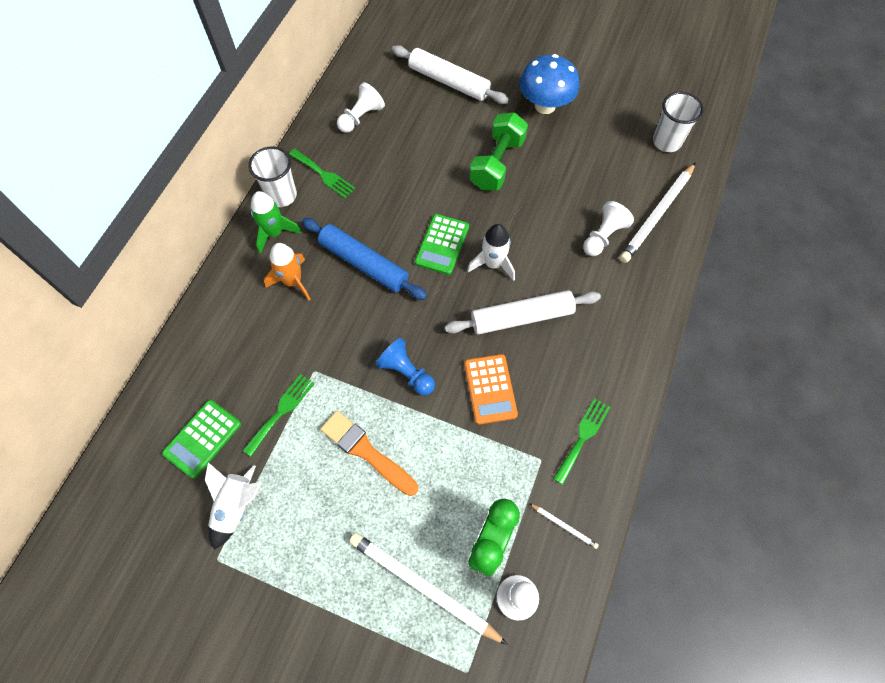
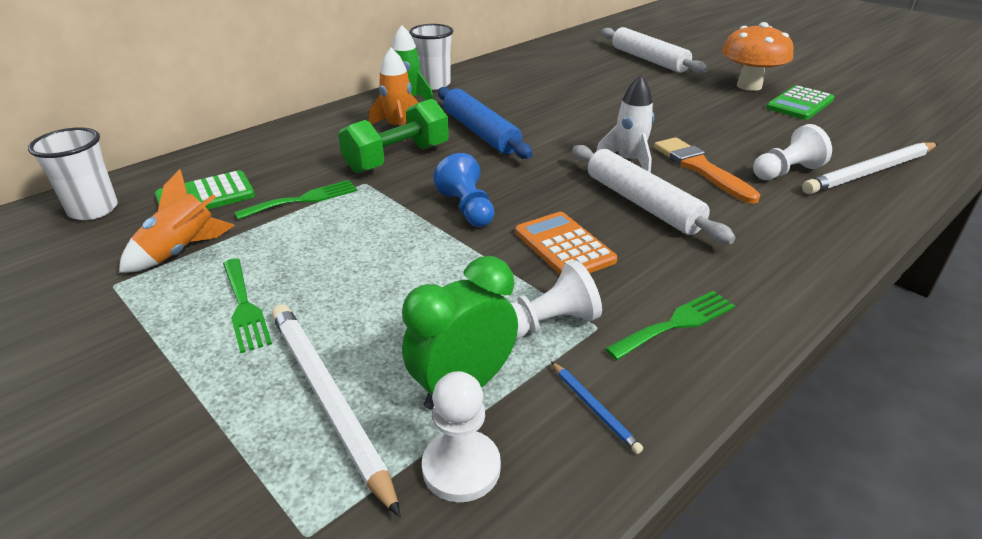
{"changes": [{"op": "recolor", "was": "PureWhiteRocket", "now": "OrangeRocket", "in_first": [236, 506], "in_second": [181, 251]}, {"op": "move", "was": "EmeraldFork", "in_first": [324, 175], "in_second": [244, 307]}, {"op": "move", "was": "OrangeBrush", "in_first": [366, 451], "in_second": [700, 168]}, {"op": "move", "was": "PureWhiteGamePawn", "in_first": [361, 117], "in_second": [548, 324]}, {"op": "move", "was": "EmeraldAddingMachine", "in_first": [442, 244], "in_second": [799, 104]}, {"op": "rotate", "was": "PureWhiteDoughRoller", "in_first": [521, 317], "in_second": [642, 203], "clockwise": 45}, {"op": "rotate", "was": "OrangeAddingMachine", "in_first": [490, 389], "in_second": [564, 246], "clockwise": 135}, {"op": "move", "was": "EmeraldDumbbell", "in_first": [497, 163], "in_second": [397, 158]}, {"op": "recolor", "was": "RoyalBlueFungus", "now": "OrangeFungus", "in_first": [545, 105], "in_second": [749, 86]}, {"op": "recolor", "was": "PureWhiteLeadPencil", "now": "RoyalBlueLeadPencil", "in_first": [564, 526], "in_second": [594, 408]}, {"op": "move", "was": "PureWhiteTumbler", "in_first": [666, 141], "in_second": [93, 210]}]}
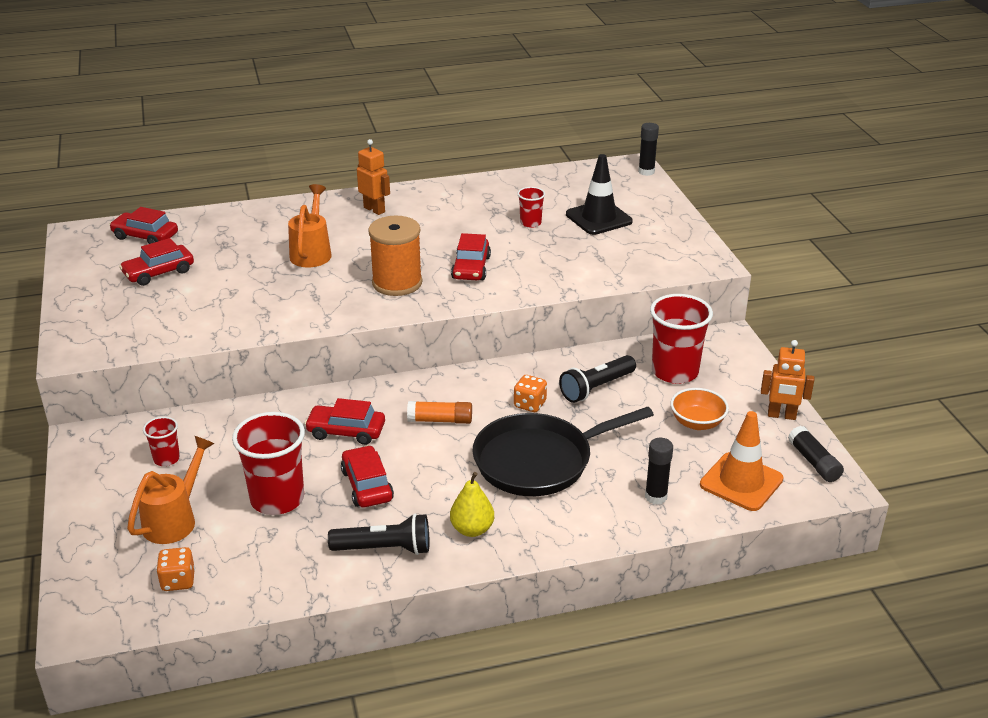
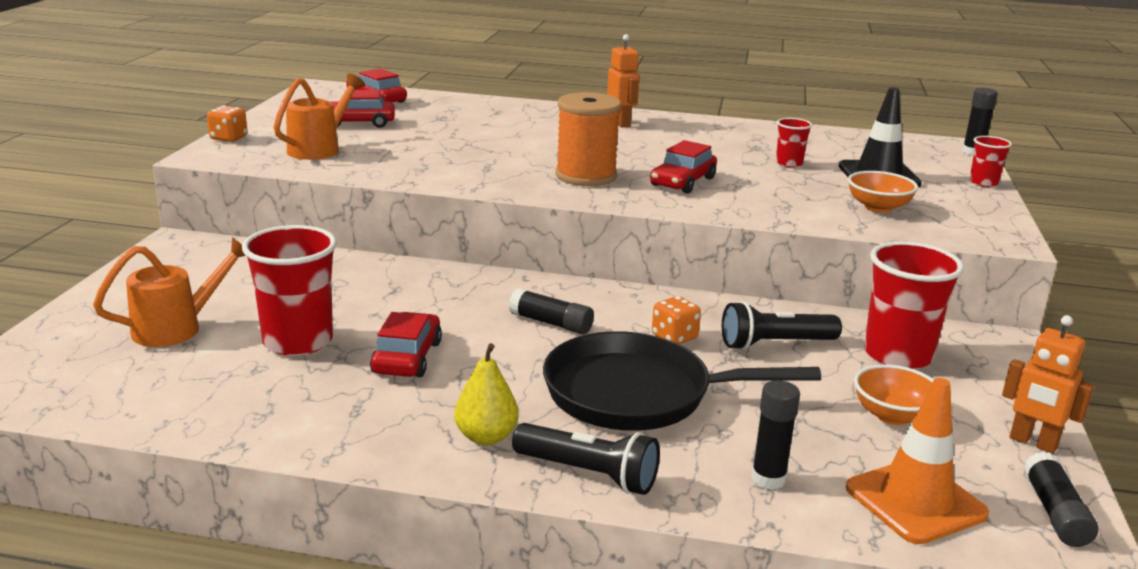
{"changes": [{"op": "move", "was": "RedTumbler", "in_first": [166, 459], "in_second": [983, 183]}, {"op": "move", "was": "OrangeDie", "in_first": [178, 581], "in_second": [228, 138]}, {"op": "move", "was": "OrangeSprinklingCan", "in_first": [312, 252], "in_second": [319, 149]}, {"op": "delete", "was": "RedCar", "in_first": [346, 431]}, {"op": "move", "was": "BlackPocketTorch", "in_first": [384, 549], "in_second": [588, 474]}, {"op": "recolor", "was": "OrangeGlueStick", "now": "BlackGlueStick", "in_first": [440, 420], "in_second": [551, 323]}, {"op": "insert", "now": "OrangeBowl", "in_second": [878, 207]}]}
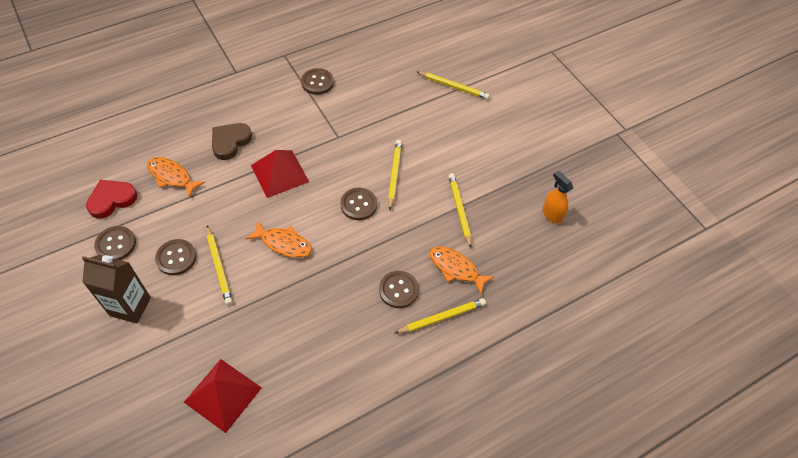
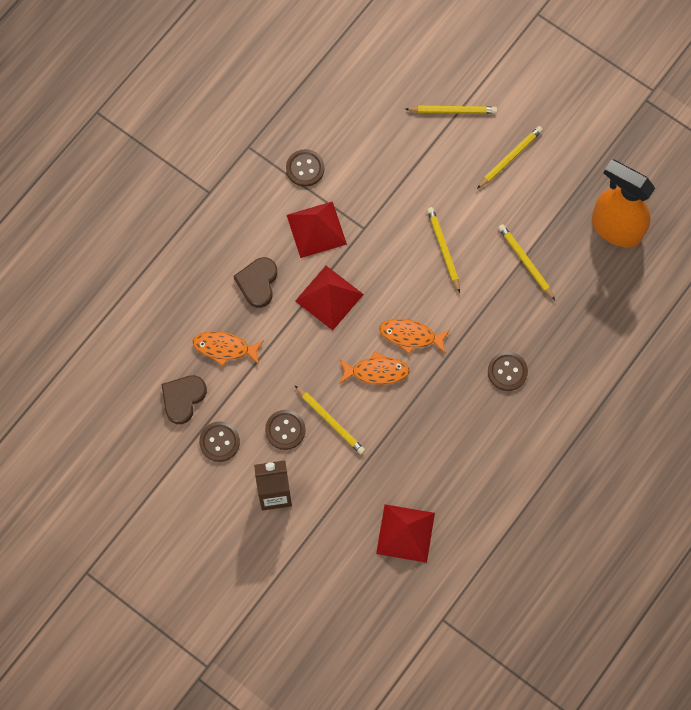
{"changes": [{"op": "recolor", "was": "RedLoveHeart", "now": "RussetLoveHeart", "in_first": [112, 200], "in_second": [183, 399]}, {"op": "delete", "was": "RussetButton", "in_first": [358, 205]}, {"op": "move", "was": "GoldenLeadPencil", "in_first": [442, 317], "in_second": [510, 157]}, {"op": "move", "was": "OrangeFish", "in_first": [456, 268], "in_second": [410, 336]}, {"op": "resize", "was": "OrangeSprayBottle", "in_first": [552, 214], "in_second": [616, 228], "ratio": 2.07}, {"op": "insert", "now": "RedPyramid", "in_second": [316, 229]}]}
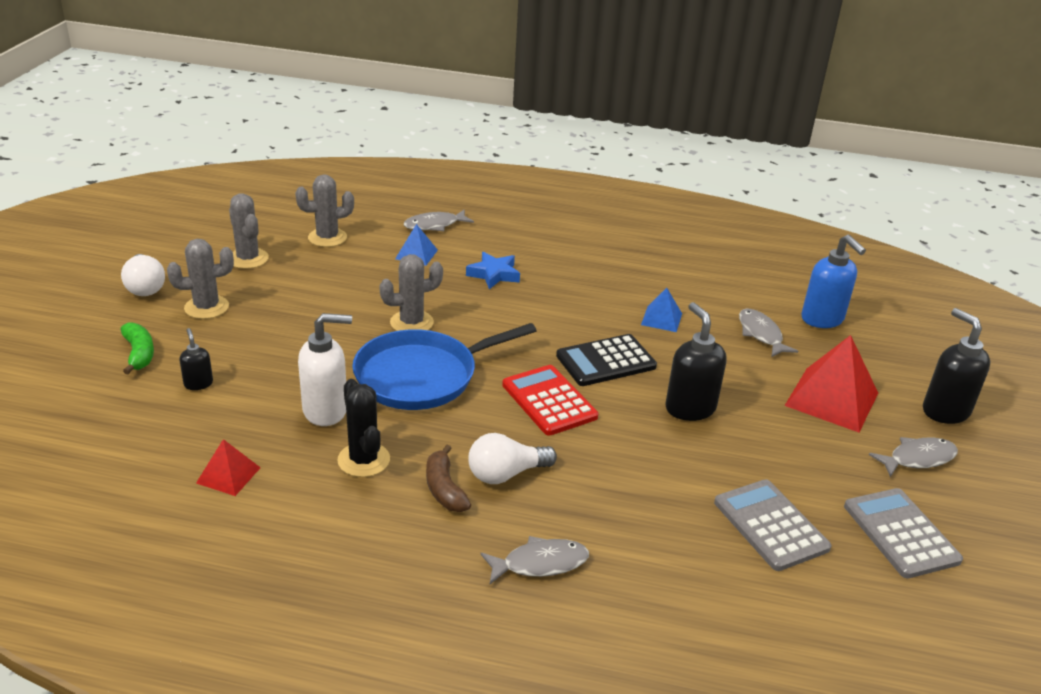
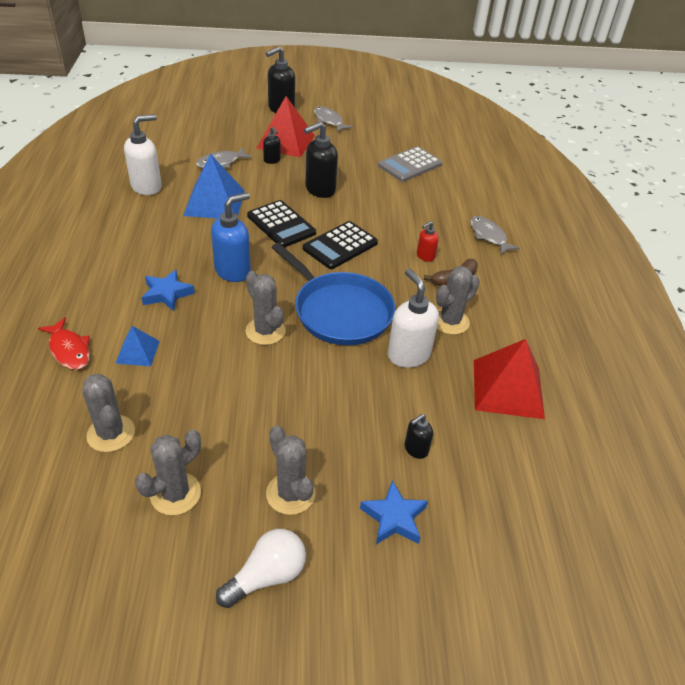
{"changes": [{"op": "replace", "was": "EmeraldBananaFruit", "now": "RoyalBlueStar", "in_first": [139, 354], "in_second": [394, 518]}, {"op": "resize", "was": "RedPyramid", "in_first": [228, 475], "in_second": [508, 388], "ratio": 1.9}, {"op": "recolor", "was": "BlackSaguaroCactus", "now": "GraySaguaroCactus", "in_first": [363, 460], "in_second": [450, 321]}, {"op": "recolor", "was": "GrayFish", "now": "RedFish", "in_first": [434, 225], "in_second": [69, 350]}, {"op": "replace", "was": "PureWhiteLightBulb", "now": "RedSoapPump", "in_first": [506, 474], "in_second": [425, 256]}, {"op": "recolor", "was": "RedAddingMachine", "now": "BlackAddingMachine", "in_first": [549, 401], "in_second": [340, 246]}, {"op": "resize", "was": "RoyalBluePyramid", "in_first": [661, 319], "in_second": [214, 202], "ratio": 1.9}, {"op": "move", "was": "RoyalBlueSoapPump", "in_first": [822, 319], "in_second": [233, 271]}, {"op": "delete", "was": "GrayAddingMachine", "in_first": [901, 533]}, {"op": "insert", "now": "PureWhiteSoapPump", "in_second": [147, 187]}, {"op": "insert", "now": "BlackSoapPump", "in_second": [272, 160]}]}
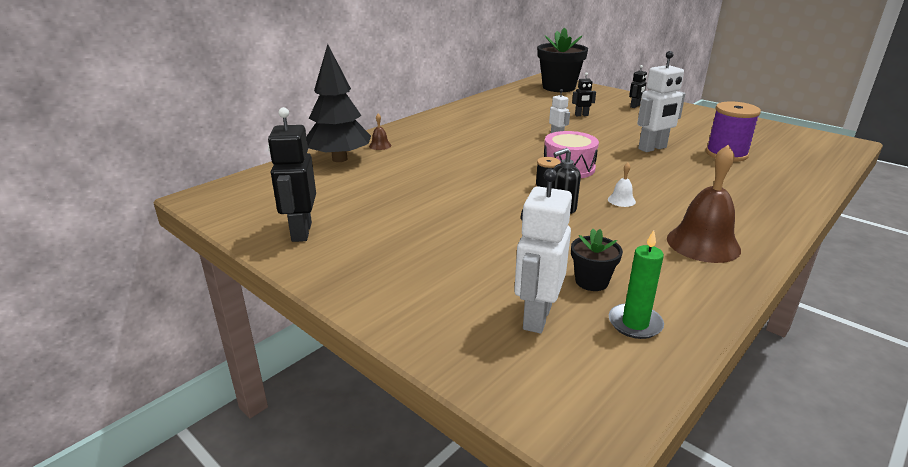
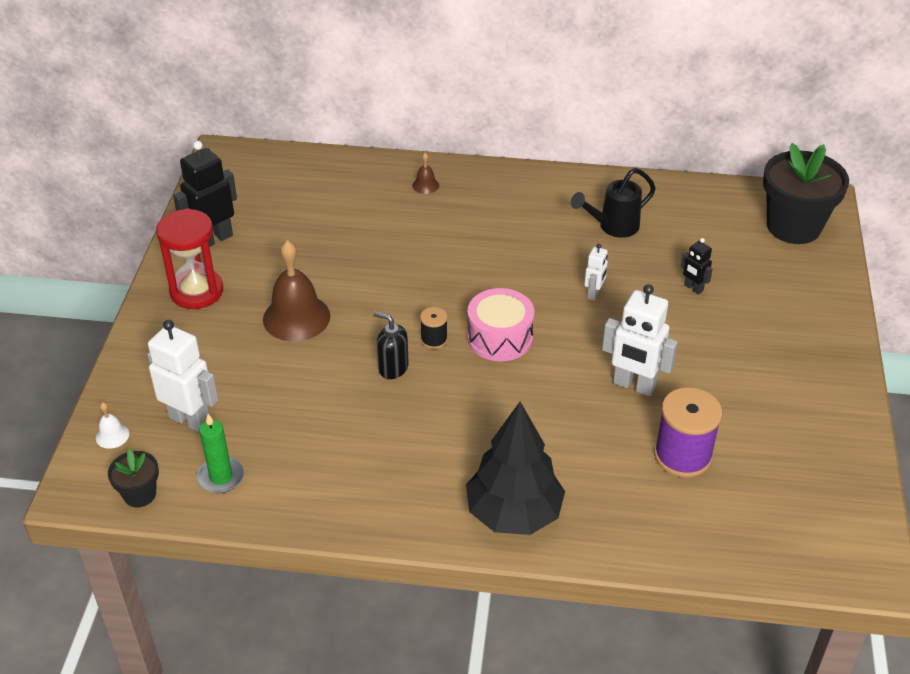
{"changes": [{"op": "move", "was": "BlackFirTree", "in_first": [340, 159], "in_second": [514, 514]}, {"op": "rotate", "was": "PureWhiteToyRobot", "in_first": [536, 317], "in_second": [190, 420], "clockwise": 45}, {"op": "move", "was": "BlackPottedPlant", "in_first": [591, 281], "in_second": [139, 494]}, {"op": "move", "was": "PureWhiteHandBell", "in_first": [621, 200], "in_second": [112, 435]}, {"op": "delete", "was": "BlackToyRobot", "in_first": [635, 106]}, {"op": "move", "was": "RussetHandBell", "in_first": [703, 244], "in_second": [296, 317]}, {"op": "insert", "now": "RedHourglass", "in_second": [196, 291]}, {"op": "insert", "now": "BlackSprinklingCan", "in_second": [613, 227]}]}
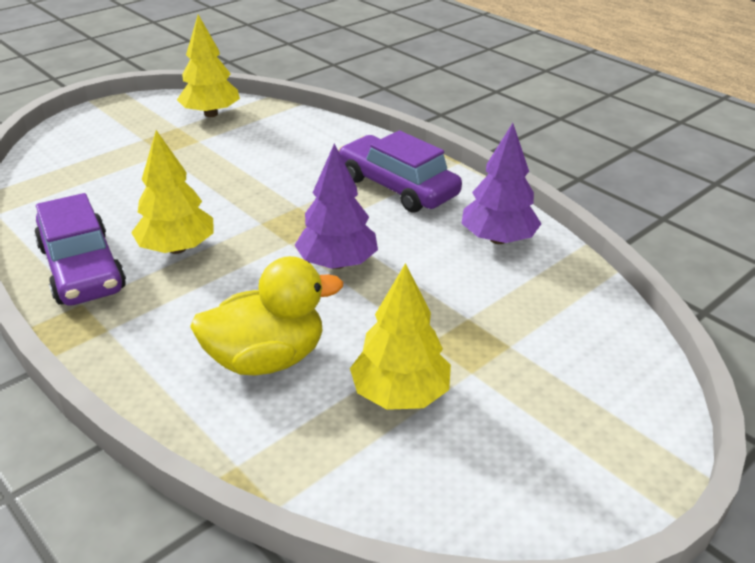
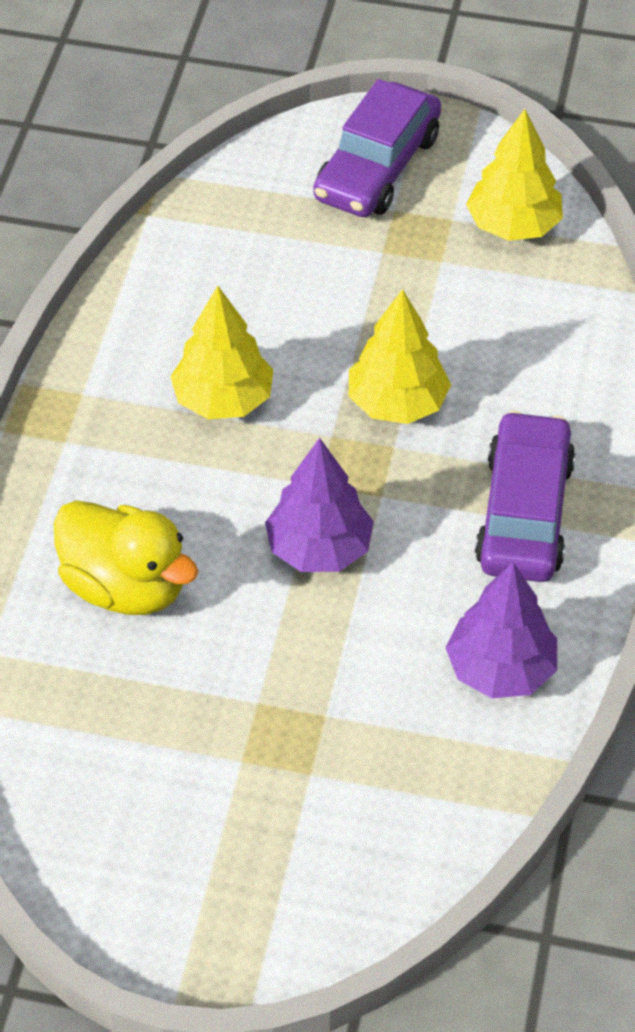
{"changes": [{"op": "move", "was": "PurpleCar", "in_first": [82, 268], "in_second": [377, 167]}, {"op": "move", "was": "GoldenFirTree", "in_first": [400, 394], "in_second": [397, 403]}]}
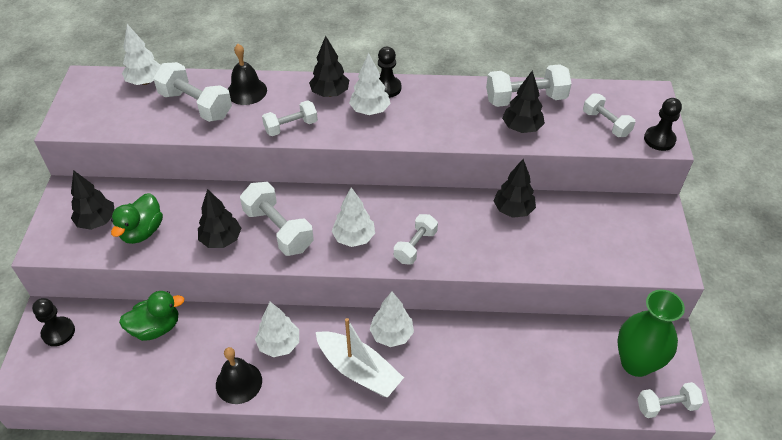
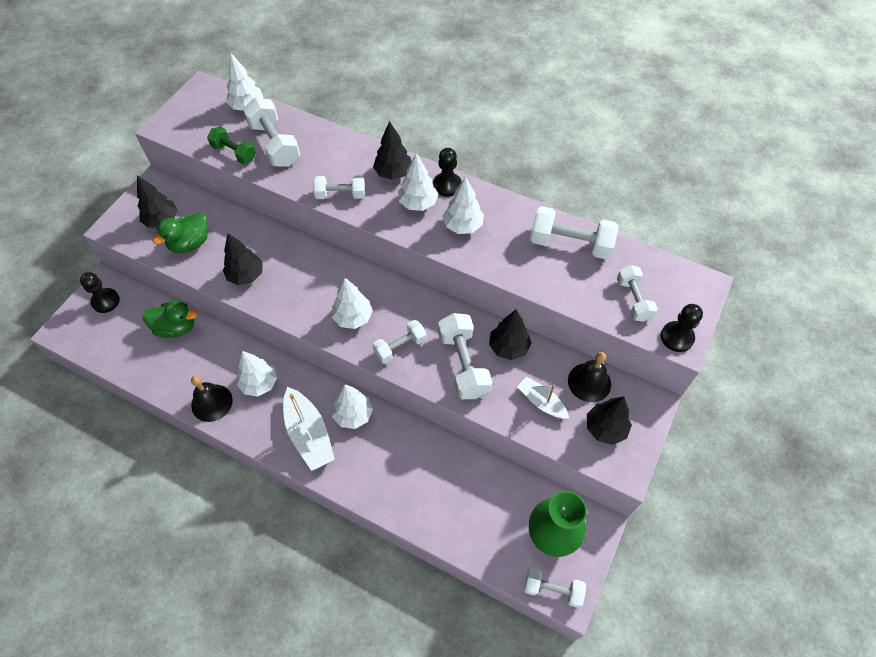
{"changes": [{"op": "move", "was": "BlackHandBell", "in_first": [246, 91], "in_second": [589, 382]}, {"op": "move", "was": "PureWhiteDumbbell", "in_first": [278, 230], "in_second": [463, 364]}, {"op": "move", "was": "BlackFirTree", "in_first": [521, 128], "in_second": [605, 428]}, {"op": "insert", "now": "EmeraldDumbbell", "in_second": [234, 153]}, {"op": "insert", "now": "PureWhiteFirTree", "in_second": [462, 226]}, {"op": "insert", "now": "PureWhiteBoat", "in_second": [541, 402]}]}
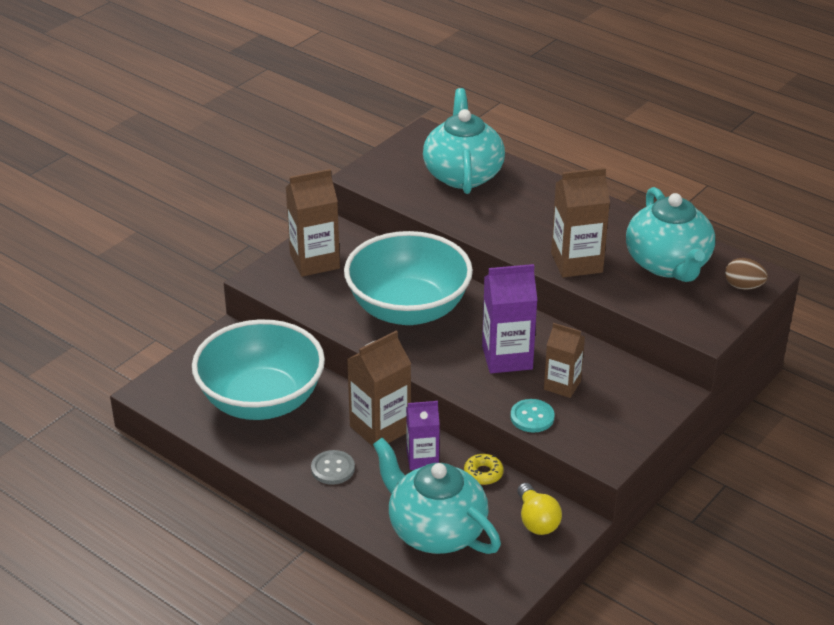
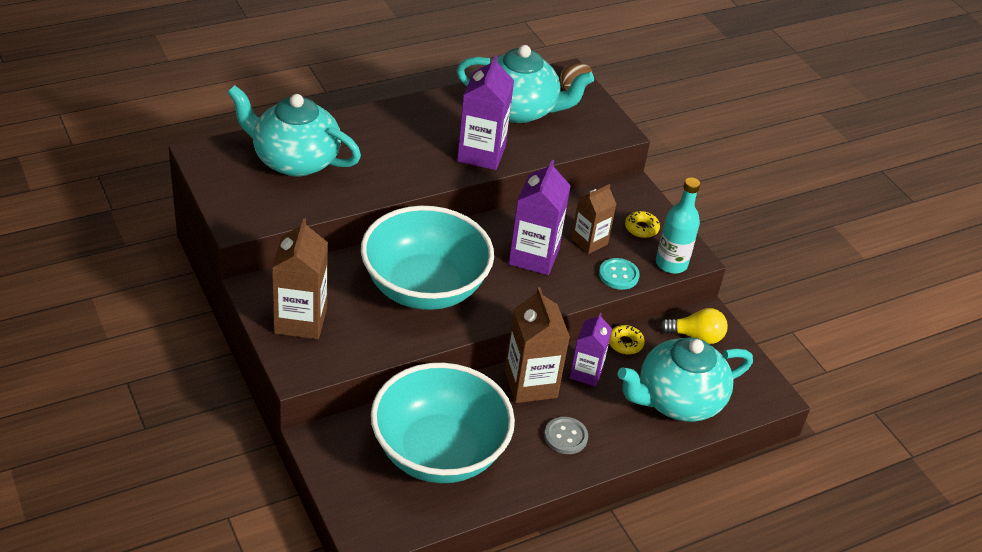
{"changes": [{"op": "recolor", "was": "RussetJuiceCarton", "now": "PurpleJuiceCarton", "in_first": [576, 262], "in_second": [481, 154]}, {"op": "insert", "now": "GoldenDoughnut", "in_second": [641, 228]}, {"op": "insert", "now": "TealFlask", "in_second": [671, 264]}]}
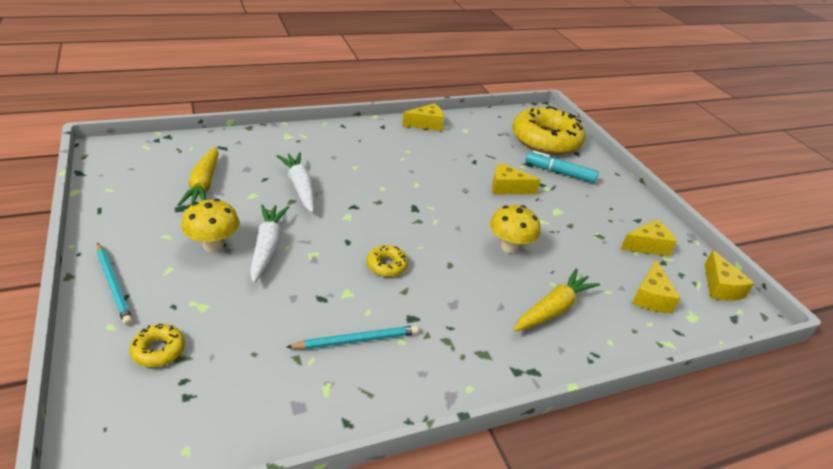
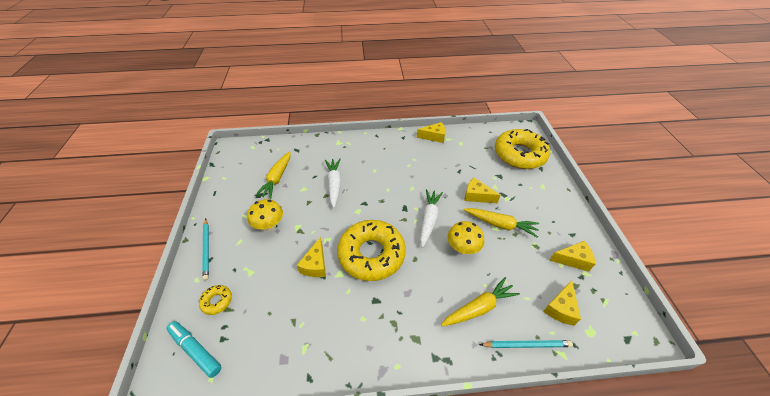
{"changes": [{"op": "move", "was": "PureWhiteCarrot", "in_first": [267, 247], "in_second": [429, 220]}, {"op": "move", "was": "TealLeadPencil", "in_first": [356, 340], "in_second": [526, 345]}, {"op": "resize", "was": "GoldenDoughnut", "in_first": [386, 265], "in_second": [371, 254], "ratio": 2.41}, {"op": "move", "was": "TealMarkerPen", "in_first": [559, 173], "in_second": [195, 350]}, {"op": "move", "was": "GoldenCheeseWedge", "in_first": [720, 287], "in_second": [315, 265]}, {"op": "insert", "now": "GoldenCarrot", "in_second": [500, 224]}]}
